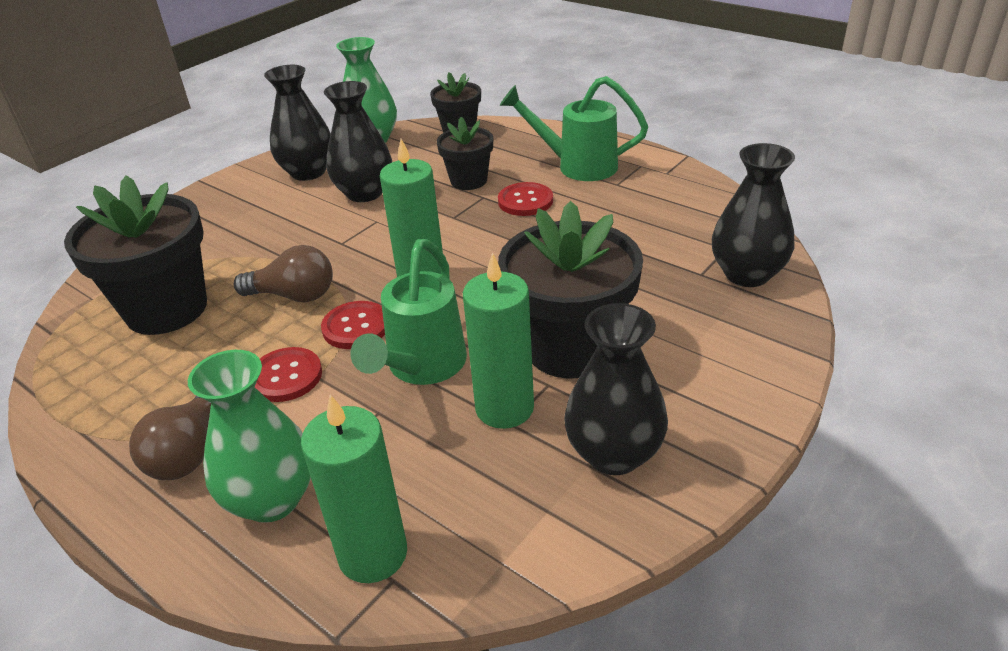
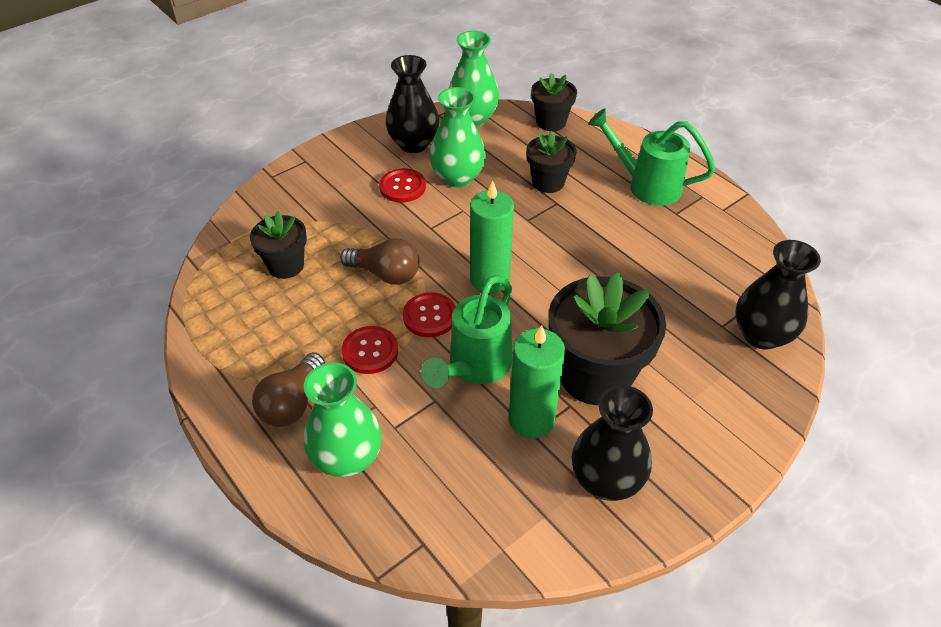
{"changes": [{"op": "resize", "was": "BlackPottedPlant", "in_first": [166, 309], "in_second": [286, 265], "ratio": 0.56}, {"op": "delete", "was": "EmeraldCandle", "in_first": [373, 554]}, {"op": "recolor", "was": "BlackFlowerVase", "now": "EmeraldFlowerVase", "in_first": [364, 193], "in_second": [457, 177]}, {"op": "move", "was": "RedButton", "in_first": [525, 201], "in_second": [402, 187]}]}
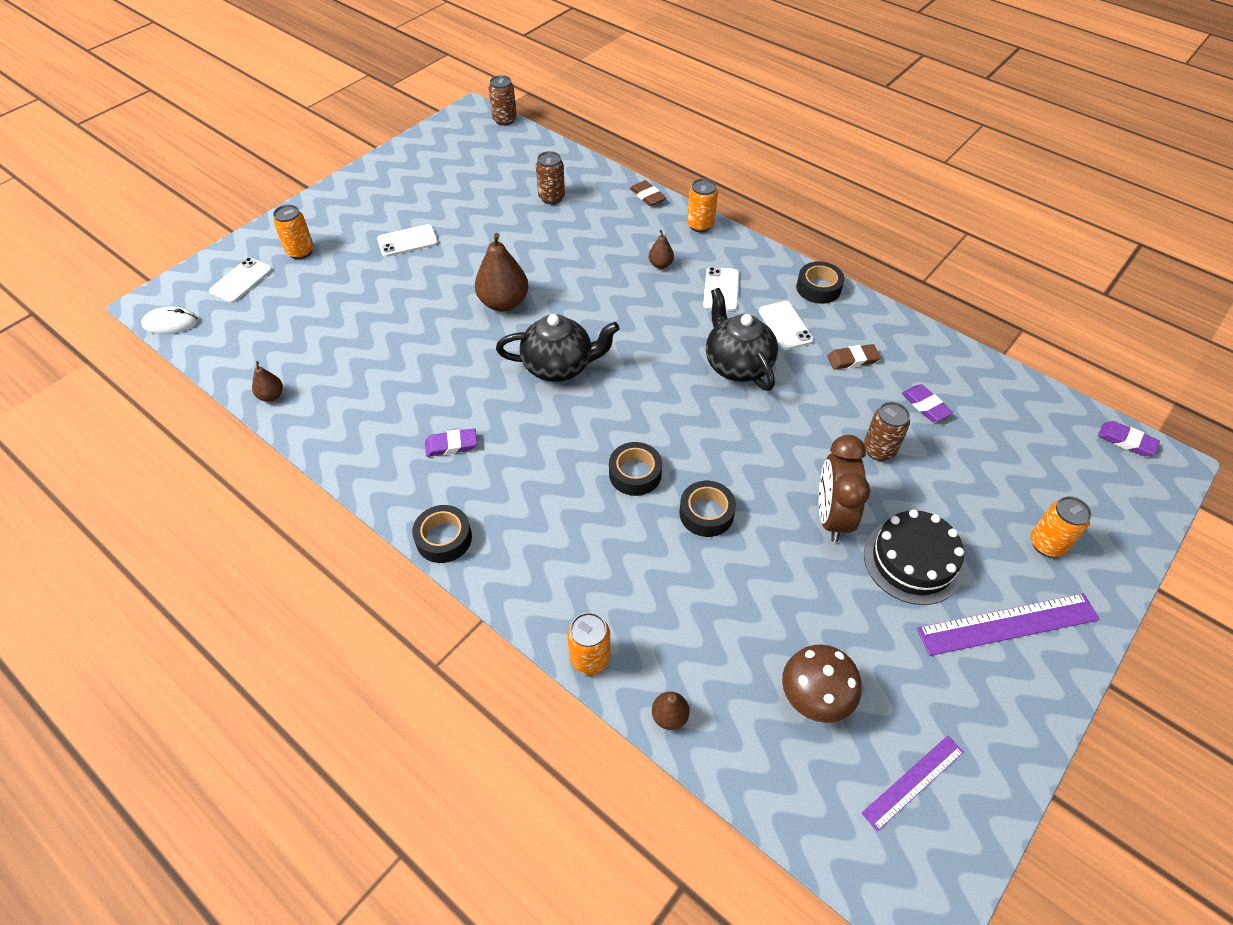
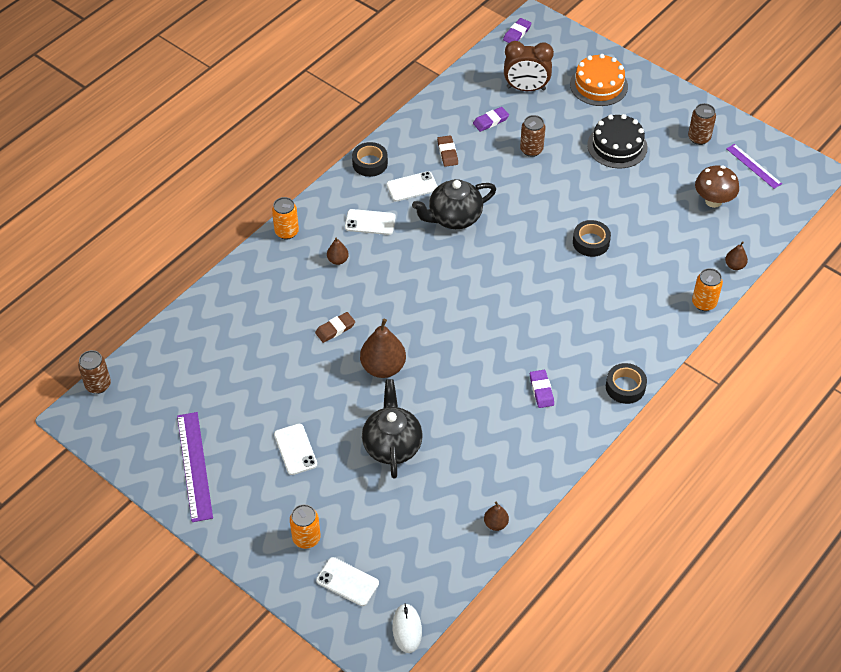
{"changes": [{"op": "move", "was": "BlackChinaTeapot", "in_first": [559, 366], "in_second": [392, 445]}, {"op": "move", "was": "RussetCan", "in_first": [551, 197], "in_second": [699, 138]}, {"op": "delete", "was": "BlackStickyTape", "in_first": [635, 474]}, {"op": "move", "was": "RussetEraser", "in_first": [647, 196], "in_second": [335, 329]}, {"op": "move", "was": "RussetAlarmClock", "in_first": [832, 516], "in_second": [526, 88]}, {"op": "move", "was": "PurpleMeasuringStick", "in_first": [1007, 624], "in_second": [194, 466]}, {"op": "replace", "was": "OrangeCan", "now": "OrangeLayerCake", "in_first": [1047, 544], "in_second": [598, 85]}]}
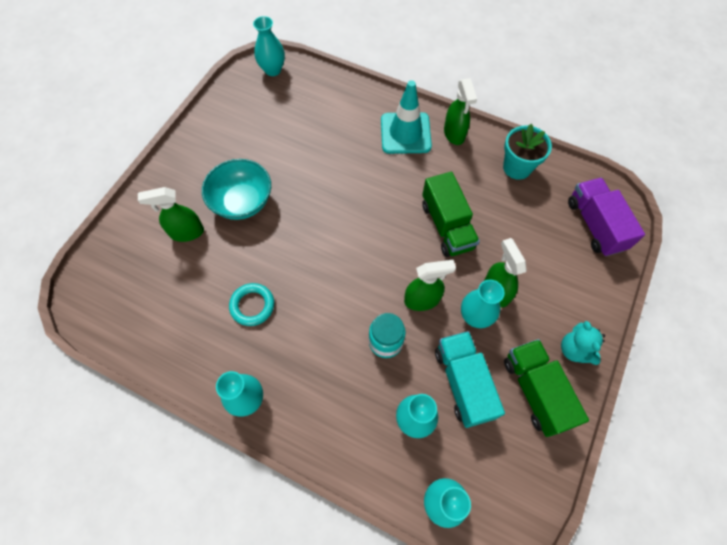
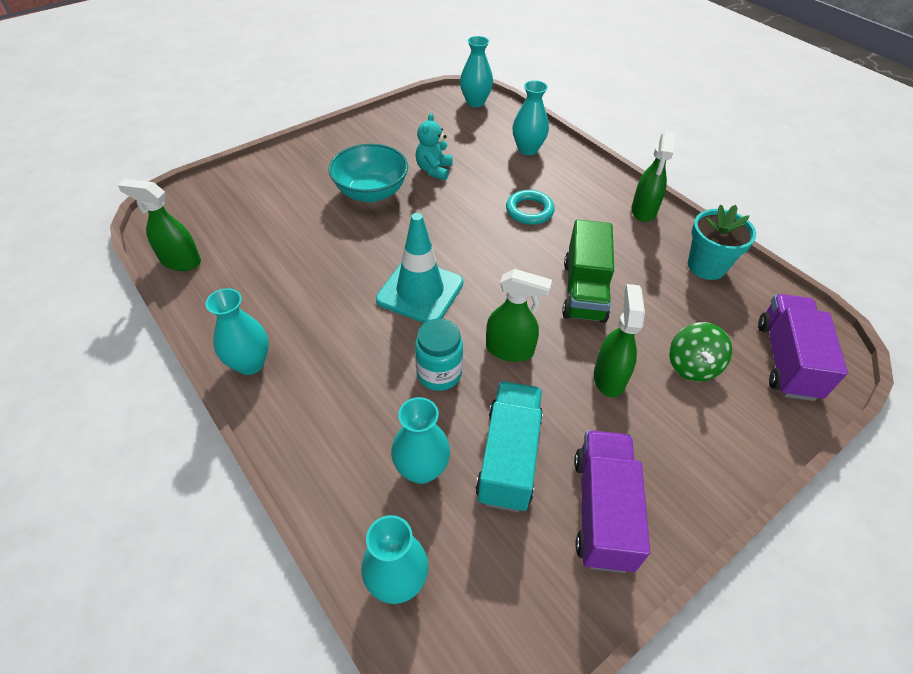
{"changes": [{"op": "move", "was": "EmeraldSprayBottle", "in_first": [186, 232], "in_second": [180, 261]}, {"op": "move", "was": "TealRing", "in_first": [252, 305], "in_second": [529, 210]}, {"op": "move", "was": "TealRoadCone", "in_first": [405, 133], "in_second": [420, 291]}, {"op": "move", "was": "TealFlowerVase", "in_first": [475, 317], "in_second": [527, 149]}, {"op": "recolor", "was": "EmeraldToyTruck", "now": "PurpleToyTruck", "in_first": [535, 391], "in_second": [602, 510]}, {"op": "move", "was": "TealTeddy", "in_first": [574, 350], "in_second": [434, 170]}, {"op": "insert", "now": "EmeraldWhirligig", "in_second": [692, 366]}]}
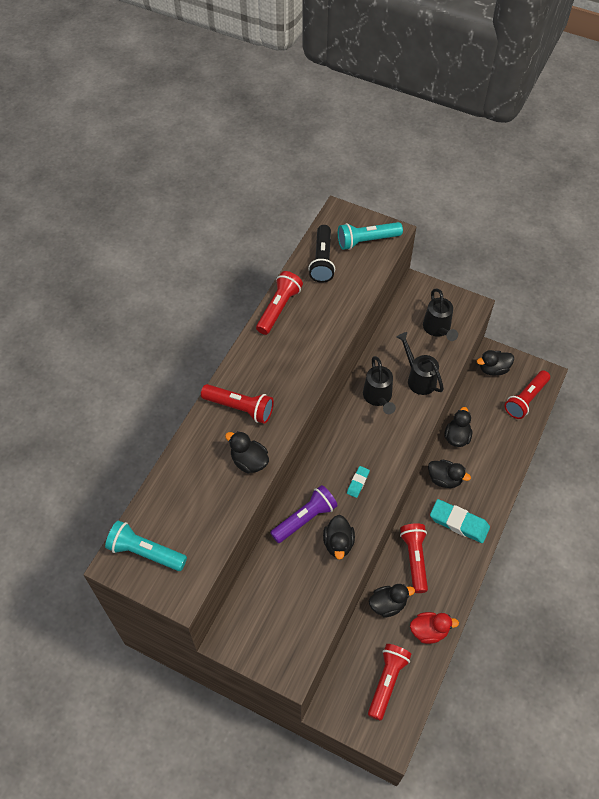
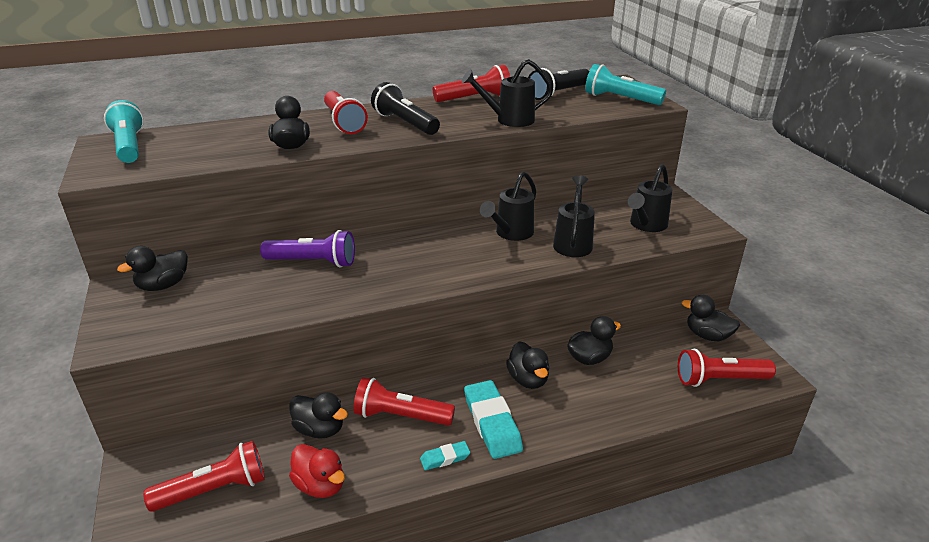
{"changes": [{"op": "move", "was": "BlackDuck", "in_first": [338, 543], "in_second": [163, 285]}, {"op": "move", "was": "TealEraser", "in_first": [358, 483], "in_second": [445, 458]}, {"op": "rotate", "was": "RedPocketTorch", "in_first": [414, 559], "in_second": [401, 416], "clockwise": -120}, {"op": "insert", "now": "BlackPocketTorch", "in_second": [405, 123]}, {"op": "insert", "now": "BlackSprinklingCan", "in_second": [509, 120]}]}
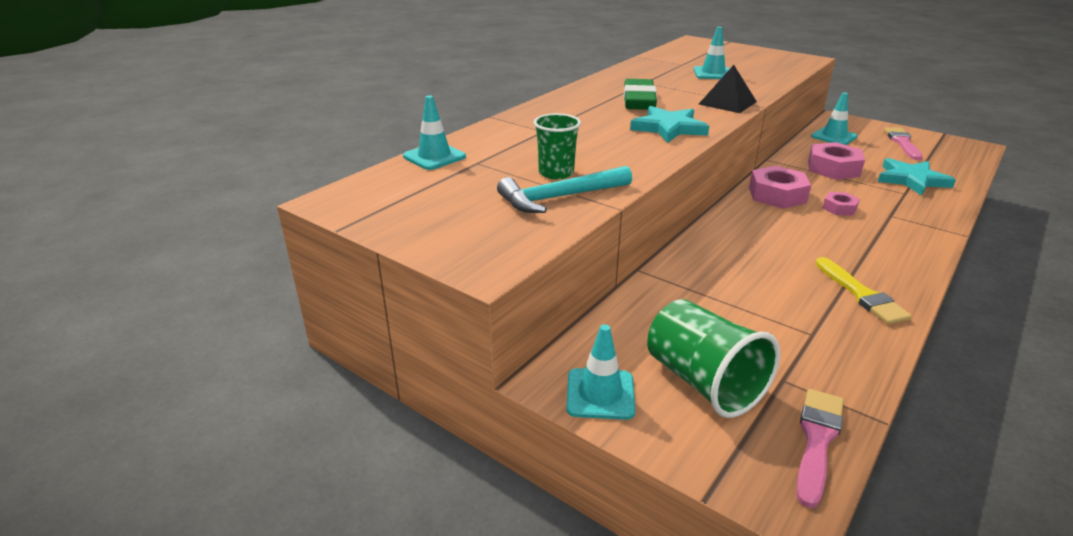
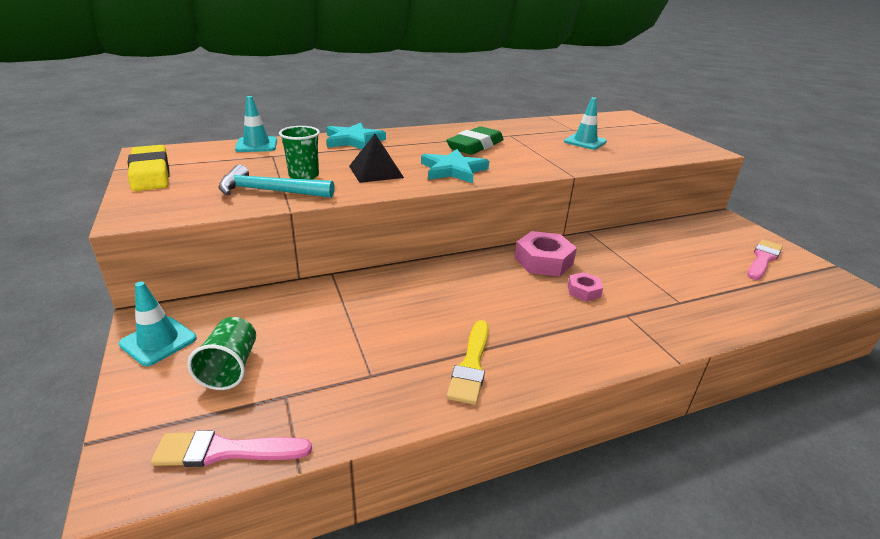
{"changes": [{"op": "resize", "was": "EmeraldTumbler", "in_first": [703, 382], "in_second": [230, 367], "ratio": 0.66}, {"op": "move", "was": "BlackPyramid", "in_first": [727, 103], "in_second": [376, 171]}, {"op": "rotate", "was": "RosyBrush", "in_first": [817, 440], "in_second": [225, 451], "clockwise": -150}, {"op": "delete", "was": "RosyHexNut", "in_first": [833, 168]}, {"op": "delete", "was": "TealRoadCone", "in_first": [834, 136]}, {"op": "move", "was": "TealStar", "in_first": [911, 180], "in_second": [353, 140]}, {"op": "insert", "now": "GoldenEraser", "in_second": [151, 173]}]}
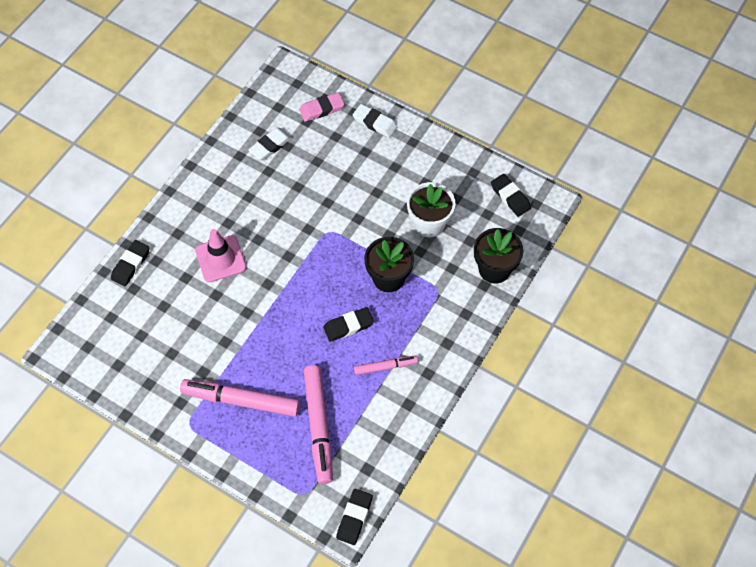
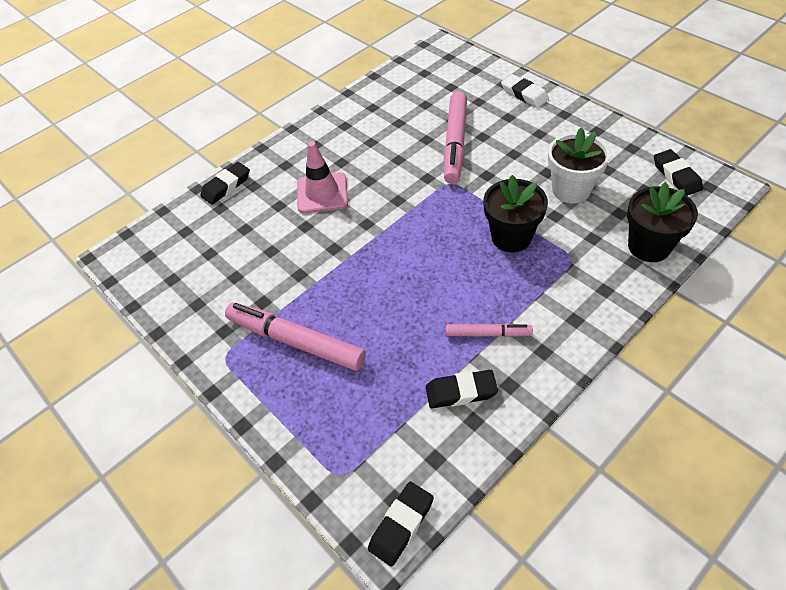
{"changes": [{"op": "delete", "was": "PureWhiteEraser", "in_first": [270, 146]}, {"op": "delete", "was": "RosyEraser", "in_first": [322, 109]}, {"op": "move", "was": "RosyMarkerPen", "in_first": [319, 426], "in_second": [455, 143]}, {"op": "move", "was": "BlackEraser", "in_first": [348, 326], "in_second": [461, 392]}]}
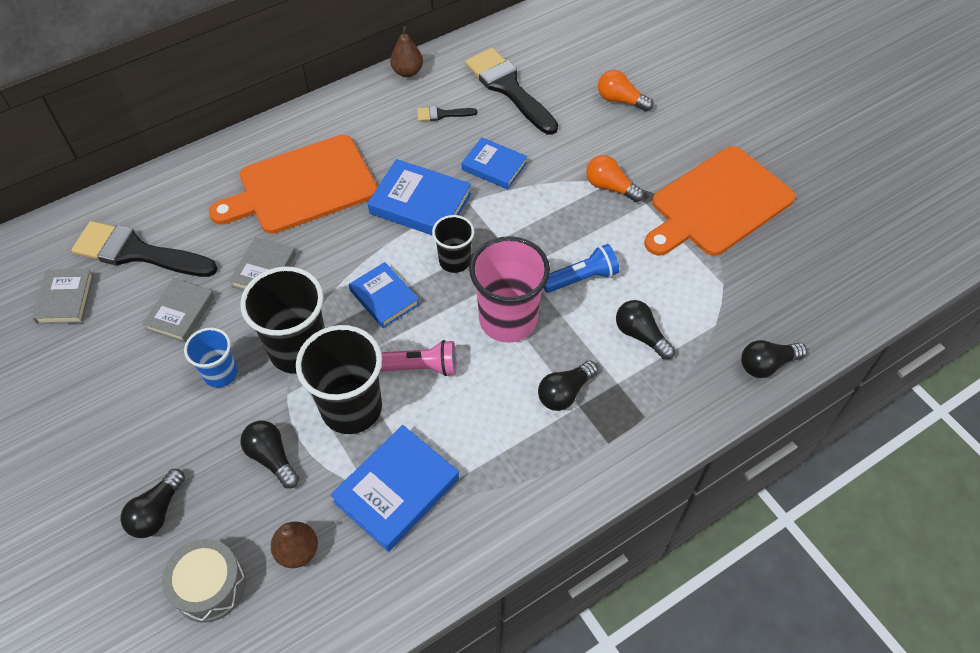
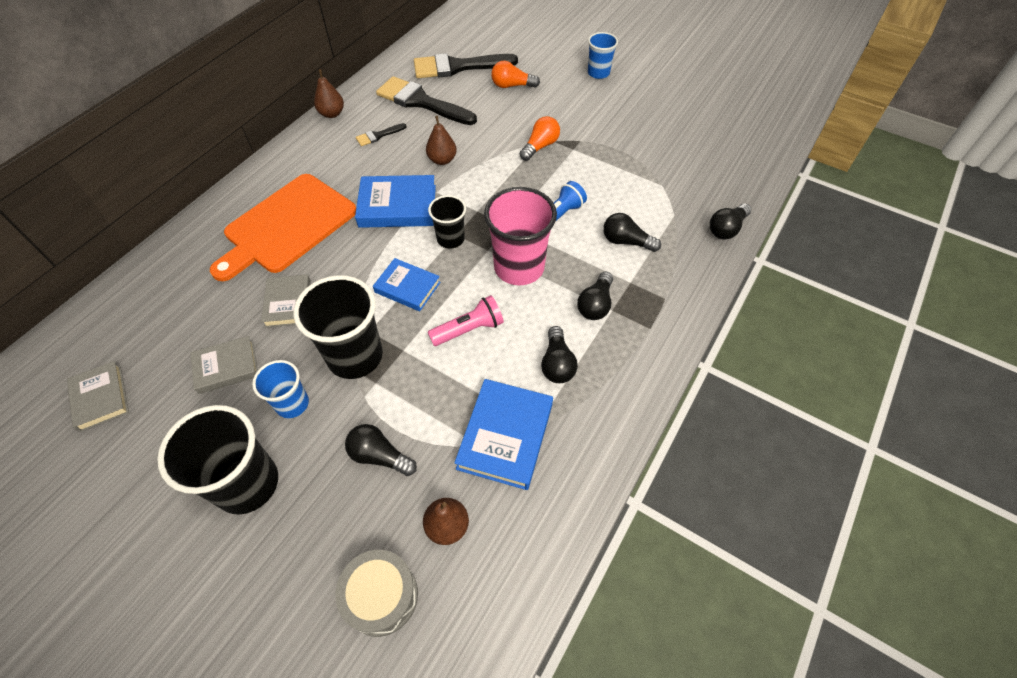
{"changes": [{"op": "move", "was": "BlackBrush", "in_first": [138, 252], "in_second": [458, 67]}, {"op": "move", "was": "BlackLightBulb", "in_first": [157, 512], "in_second": [557, 364]}, {"op": "rotate", "was": "GrayHardcover", "in_first": [181, 313], "in_second": [226, 367], "clockwise": 75}, {"op": "move", "was": "BlackTumbler", "in_first": [351, 408], "in_second": [247, 484]}, {"op": "replace", "was": "RoyalBlueHardcover", "now": "RussetToyPear", "in_first": [494, 166], "in_second": [442, 160]}, {"op": "rotate", "was": "OrangeLightBulb", "in_first": [610, 187], "in_second": [540, 146], "clockwise": 120}, {"op": "delete", "was": "OrangeCuttingBoard", "in_first": [718, 204]}, {"op": "insert", "now": "RoyalBlueTumbler", "in_second": [598, 73]}]}
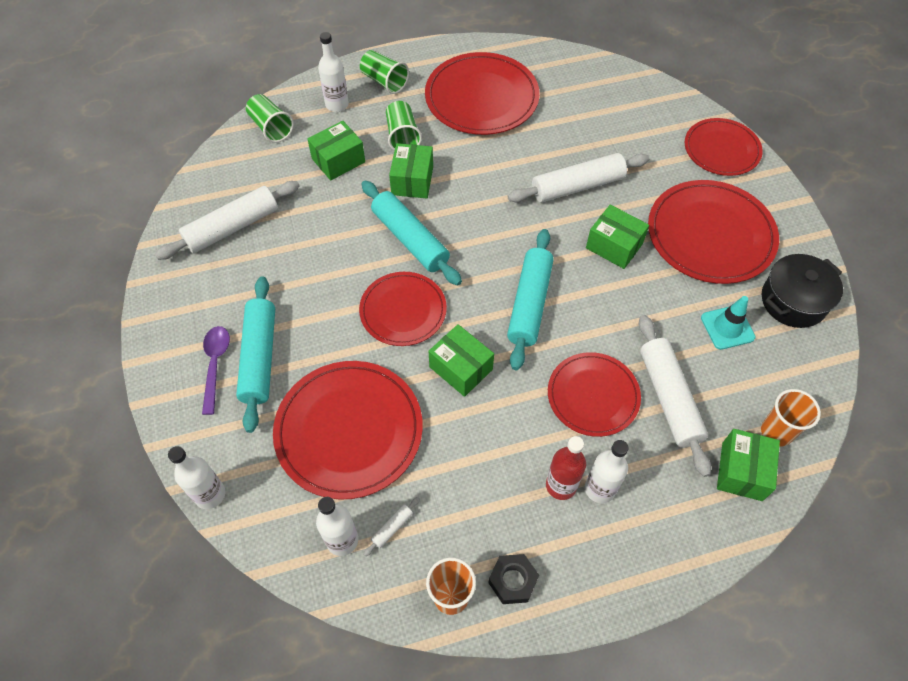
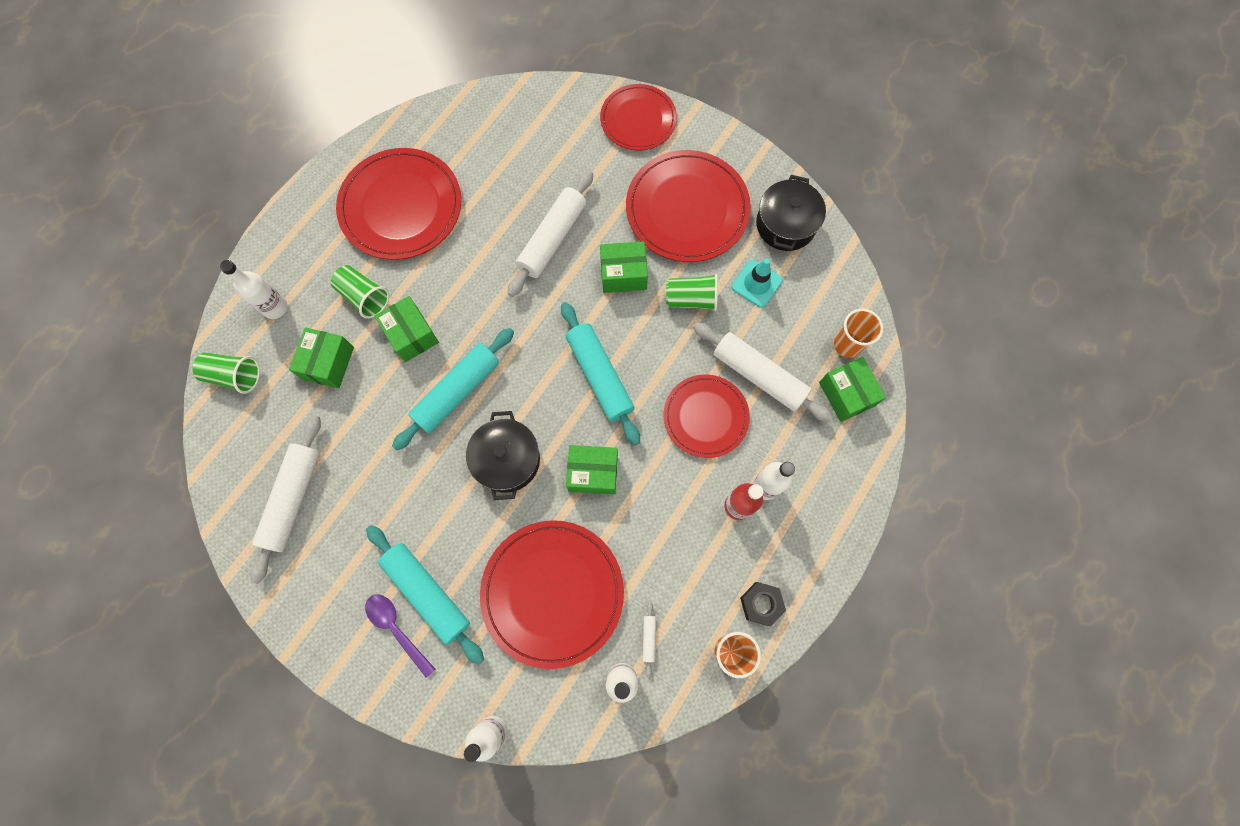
{"changes": [{"op": "replace", "was": "RedPlate", "now": "BlackPot", "in_first": [403, 311], "in_second": [507, 460]}, {"op": "move", "was": "EmeraldTumbler", "in_first": [384, 81], "in_second": [691, 299]}, {"op": "rotate", "was": "TealDoughRoller", "in_first": [410, 239], "in_second": [457, 392], "clockwise": -60}]}
